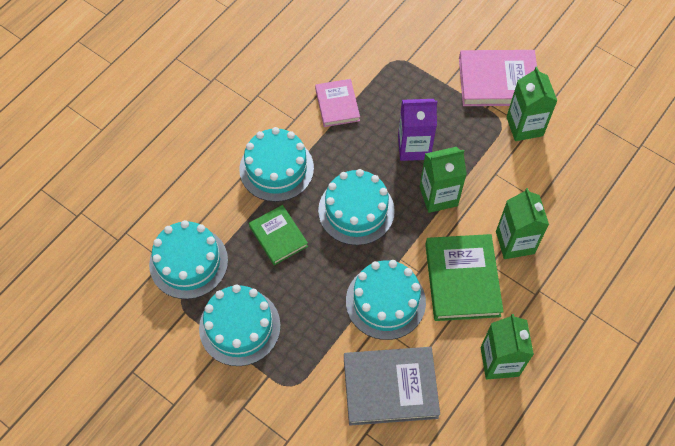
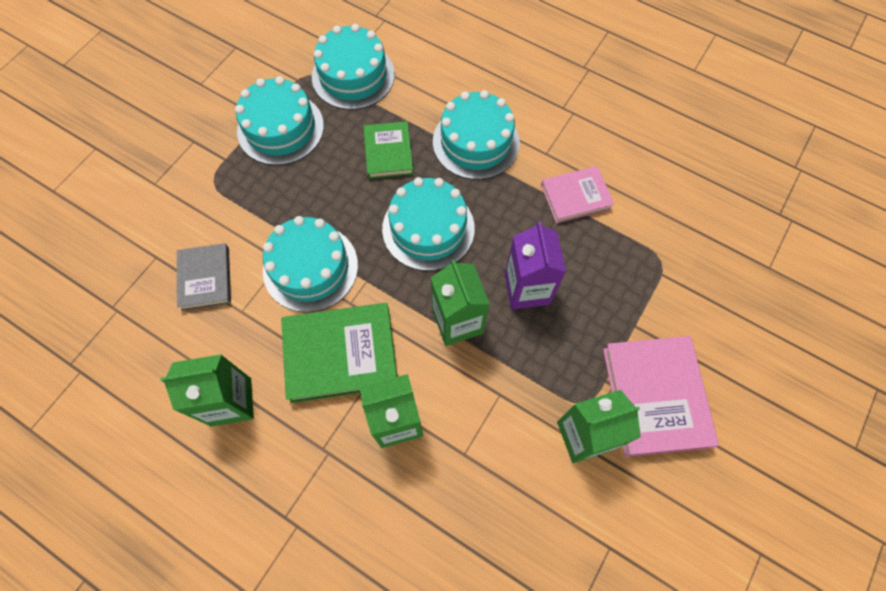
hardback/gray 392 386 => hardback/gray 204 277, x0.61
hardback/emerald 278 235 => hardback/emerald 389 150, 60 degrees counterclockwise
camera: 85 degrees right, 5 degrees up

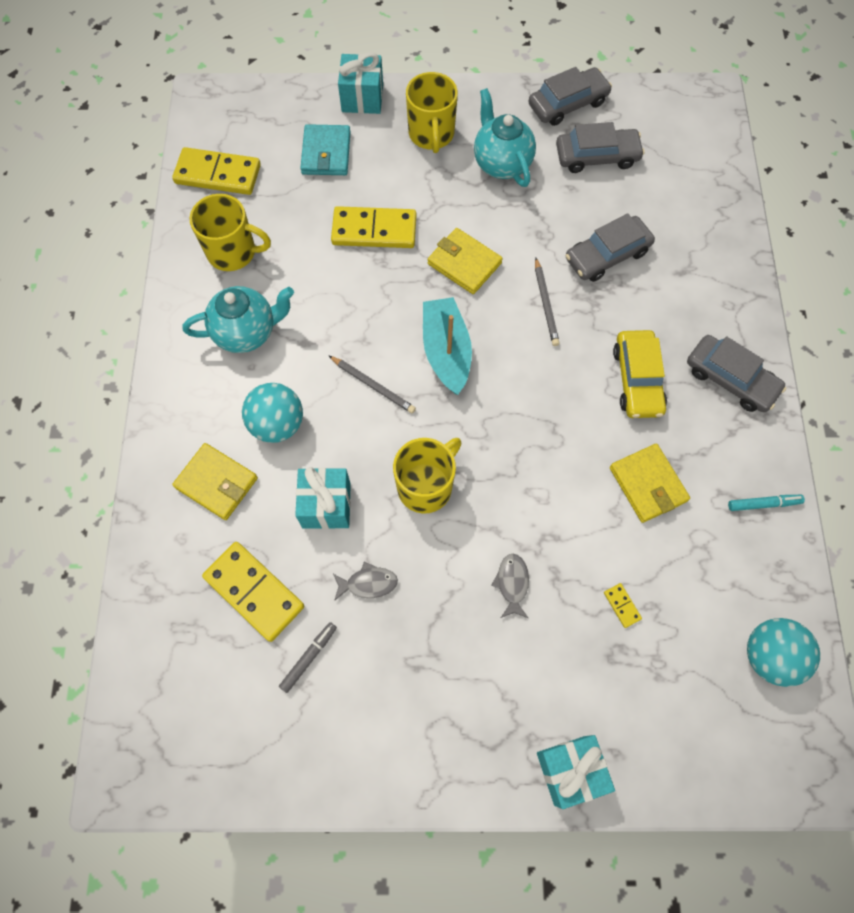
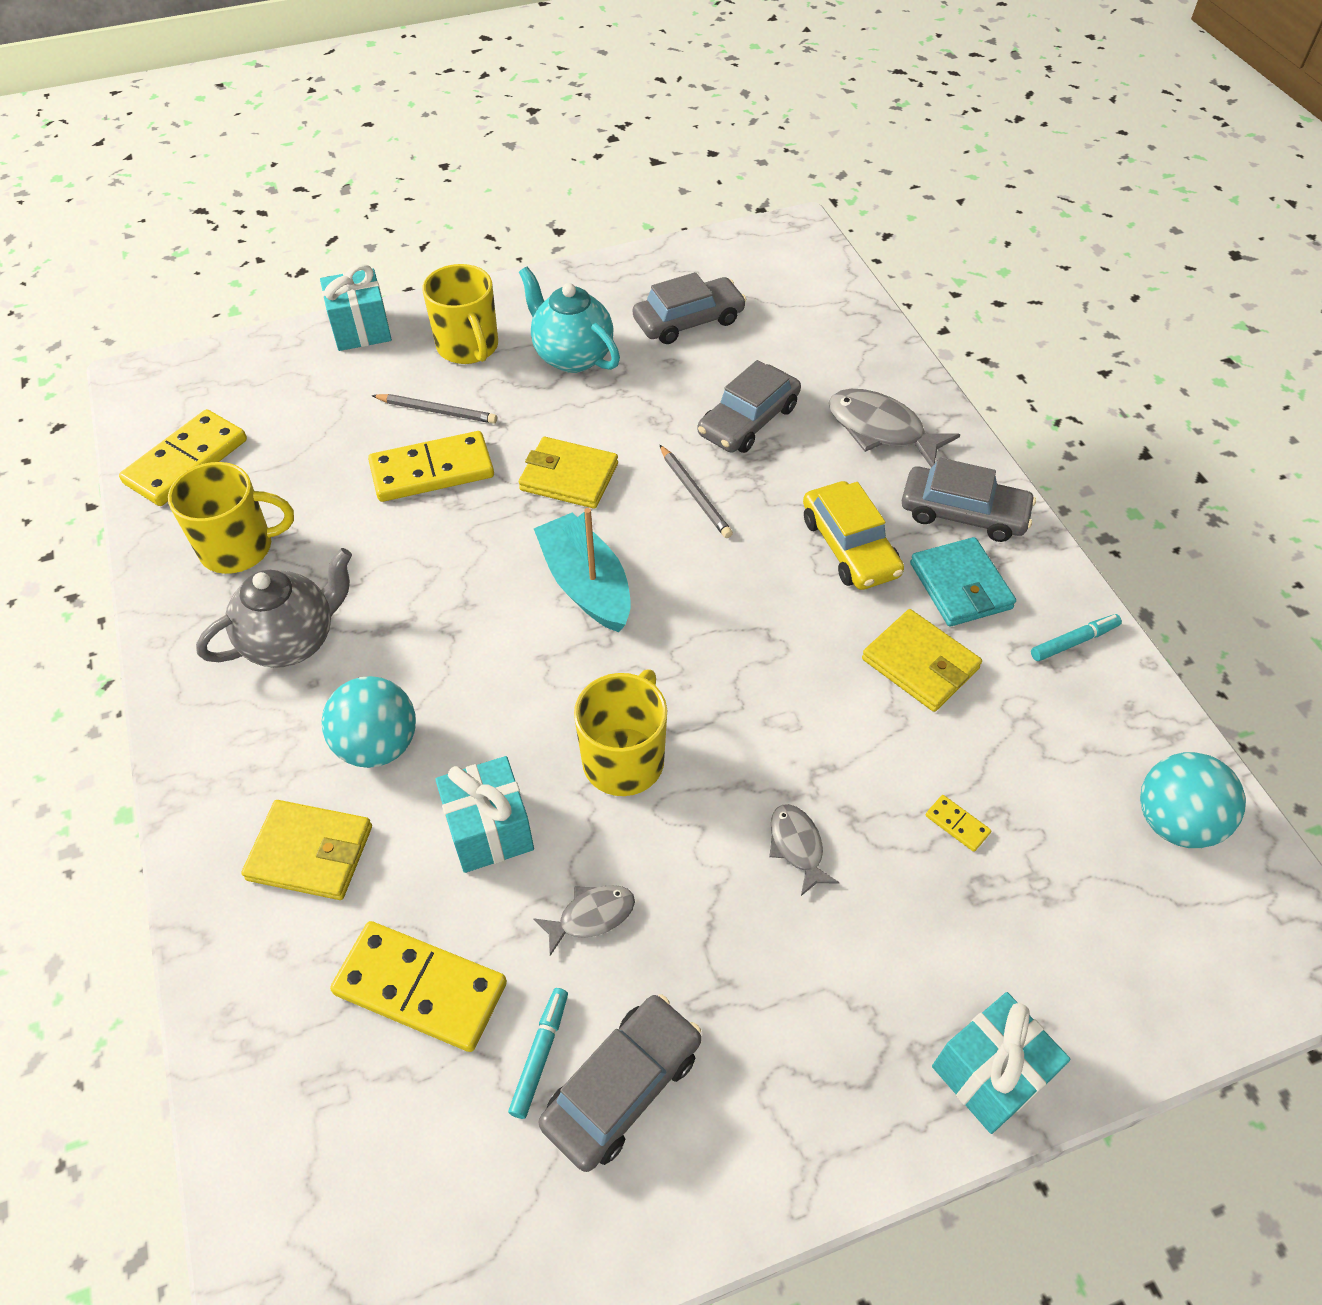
domino tile/bright yellow 216 171 => domino tile/bright yellow 183 457, 45 degrees counterclockwise
tea pot/teal 238 319 => tea pot/gray 274 608
pencil/gray 372 384 => pencil/gray 434 409, relocated
marker pen/gray 308 657 => marker pen/teal 538 1053
toy car/gray 570 96 => toy car/gray 620 1083, relocated
nothing => fish figure/gray 894 428
wallet/teal 325 149 => wallet/teal 963 582, relocated
camera: 20 degrees left, 15 degrees down

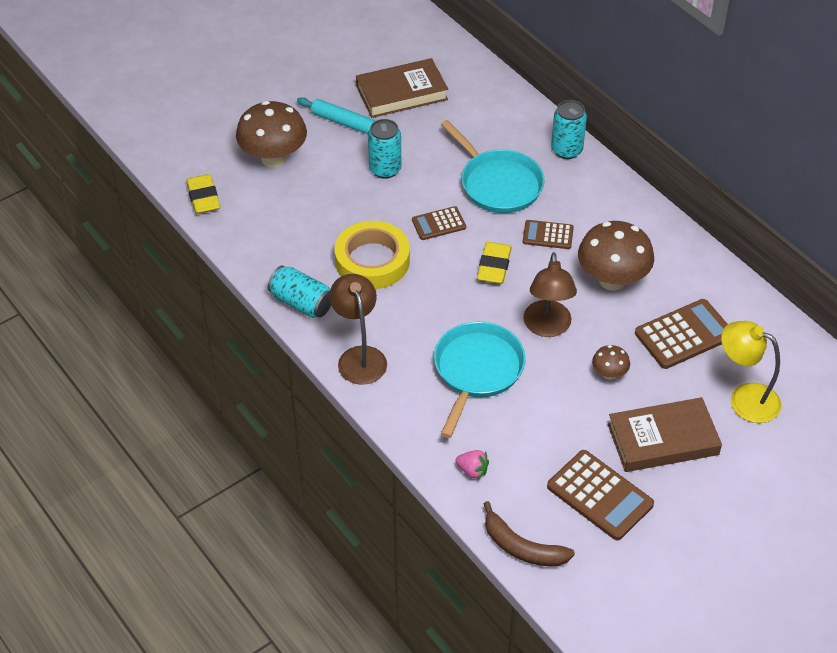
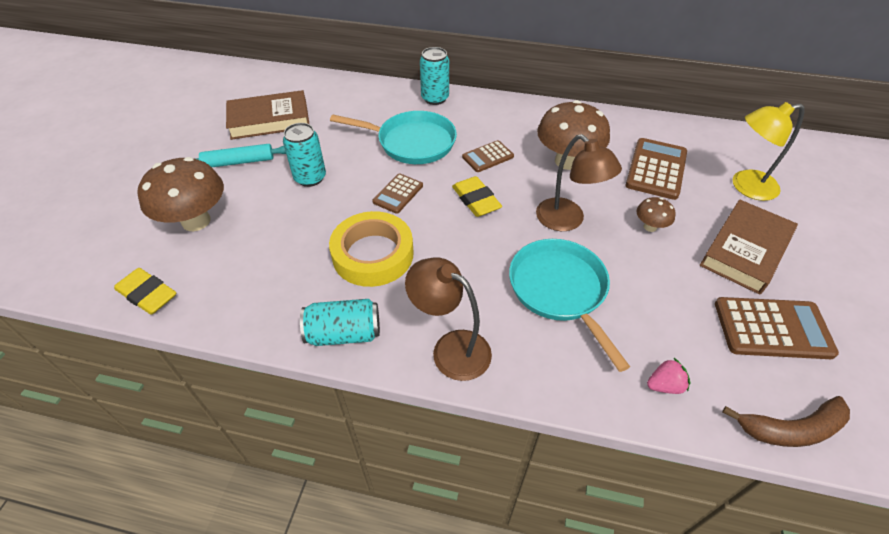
hardback/russet 402 88 => hardback/russet 267 115, 45 degrees clockwise
camera: 40 degrees left, 0 degrees up

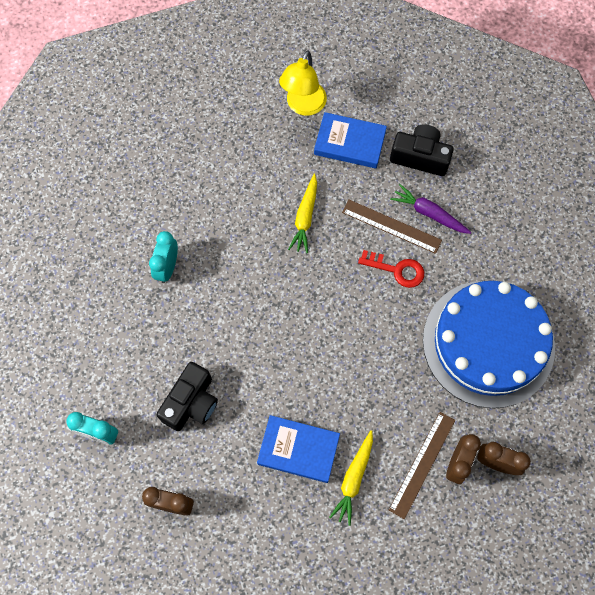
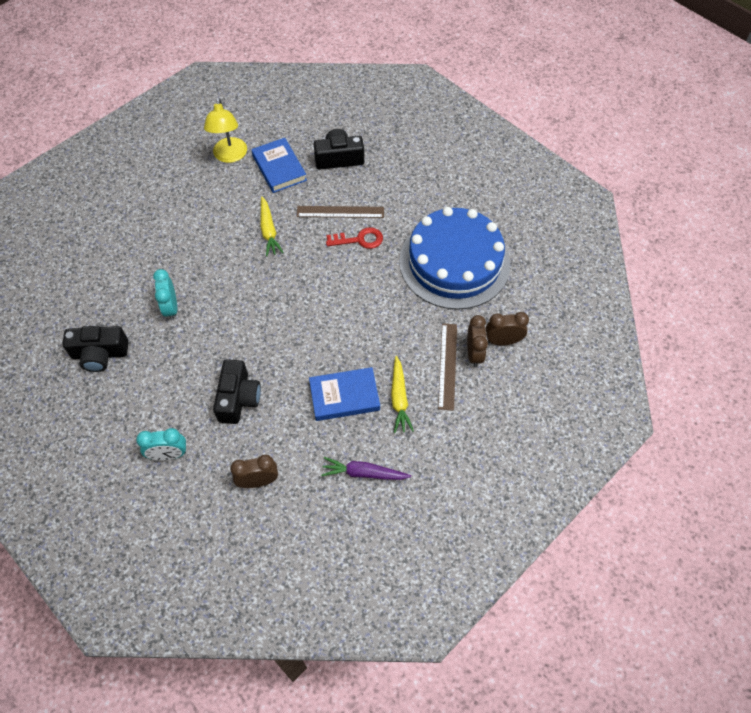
nothing => photo camera/black 95 349
hardback/cobalt 350 140 => hardback/cobalt 279 165, 75 degrees clockwise
root vegetable/royal purple 431 209 => root vegetable/royal purple 366 468, relocated
camera: 25 degrees left, 10 degrees down

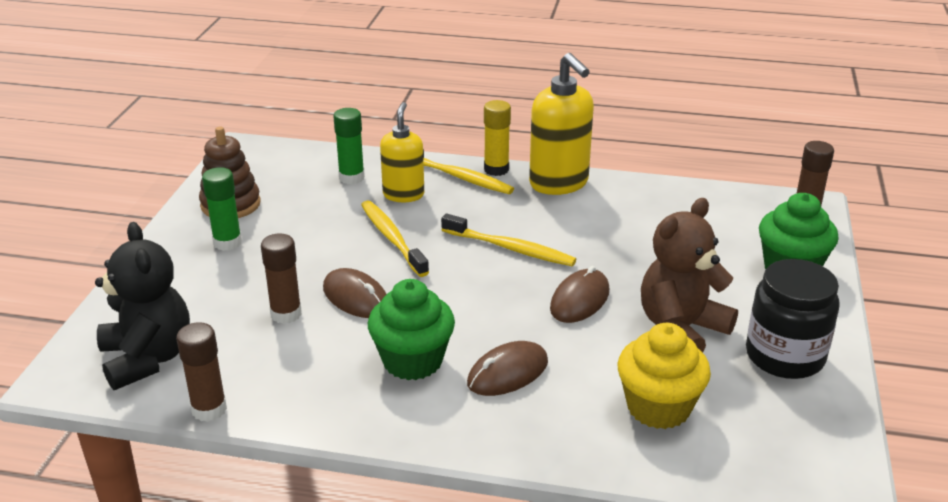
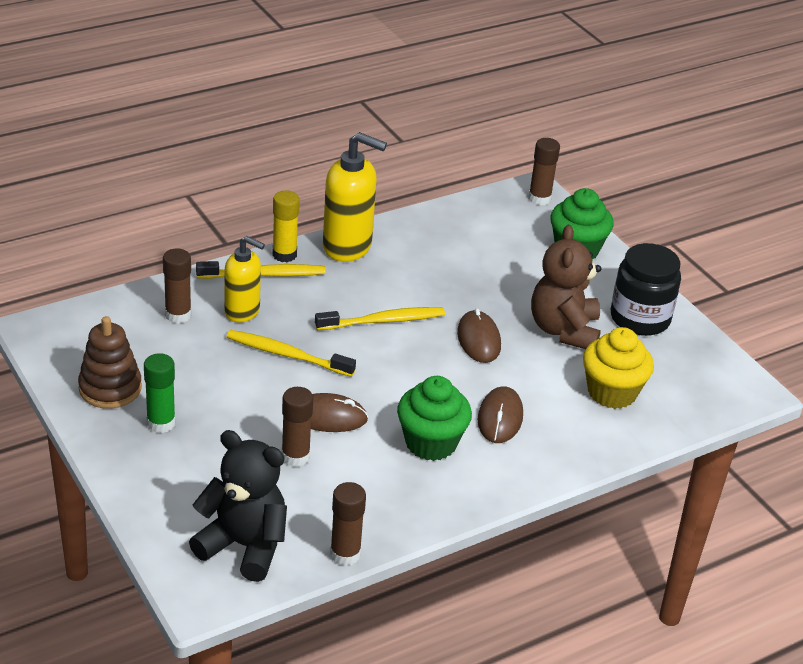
stick of glue/emerald 349 146 => stick of glue/russet 177 286
soap dispenser/bright yellow 402 152 => soap dispenser/bright yellow 245 279, 150 degrees clockwise
camera: 45 degrees left, 5 degrees up

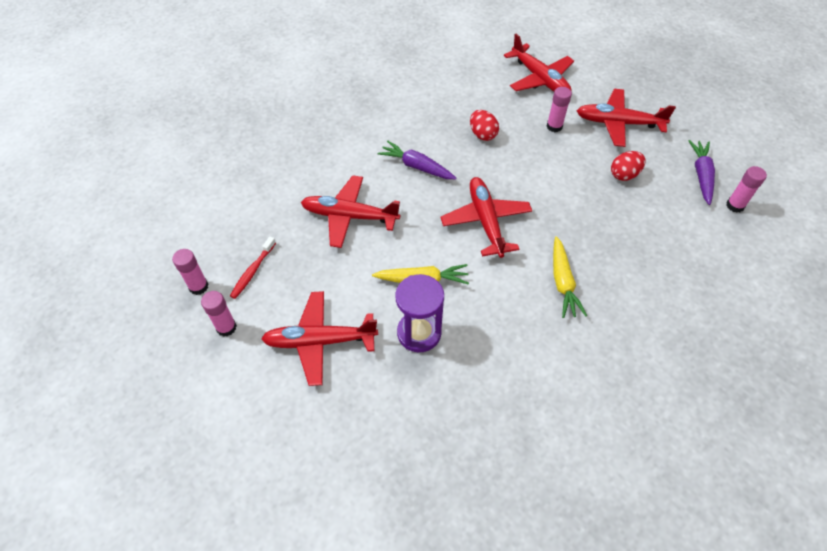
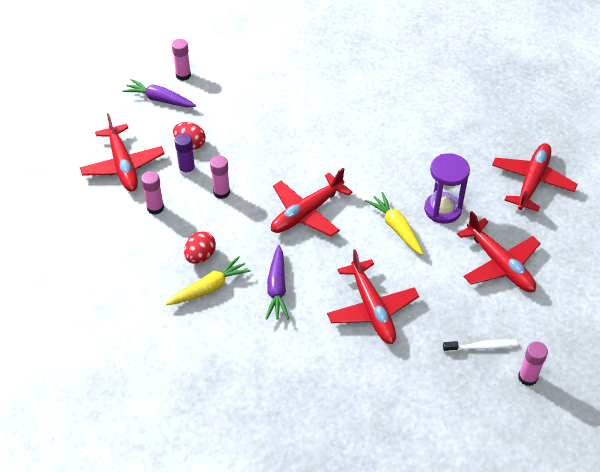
root vegetable/royal purple 702 172 => root vegetable/royal purple 159 93, 45 degrees clockwise
root vegetable/bright yellow 570 277 => root vegetable/bright yellow 208 280, relocated
nothing => stick of glue/royal purple 185 154
stick of glue/rosy 219 314 => stick of glue/rosy 220 177, relocated
tooth brush/red 253 267 => tooth brush/pure white 480 346
plane/red 539 62 => plane/red 535 177, relocated
camera: 120 degrees left, 5 degrees down

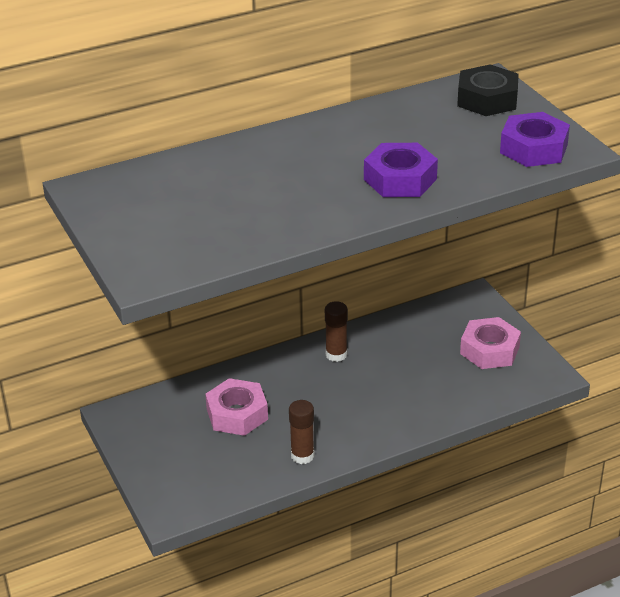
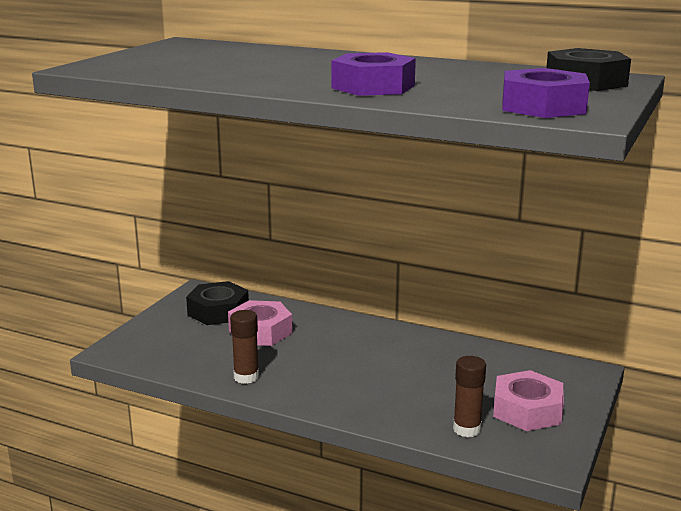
nothing => hex nut/black 217 303
stick of glue/russet 336 331 => stick of glue/russet 469 396, relocated
camera: 50 degrees right, 15 degrees down

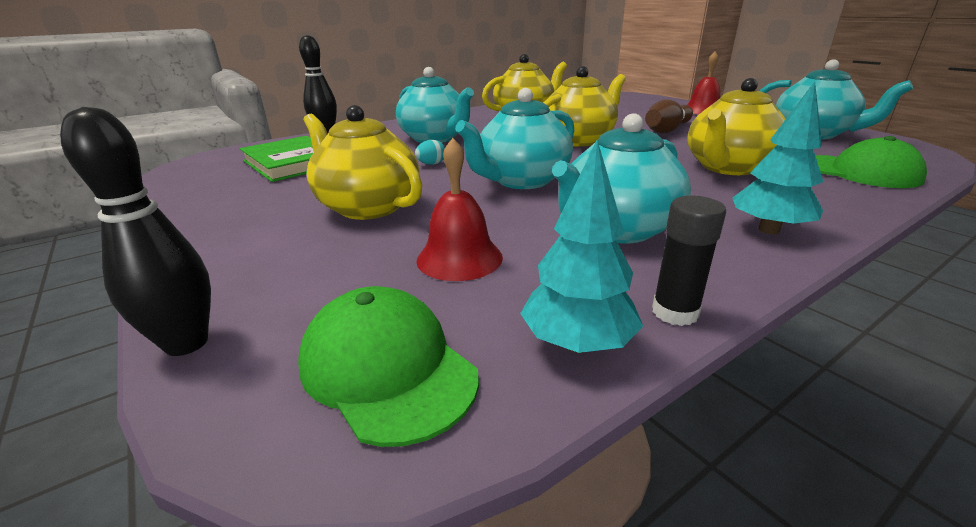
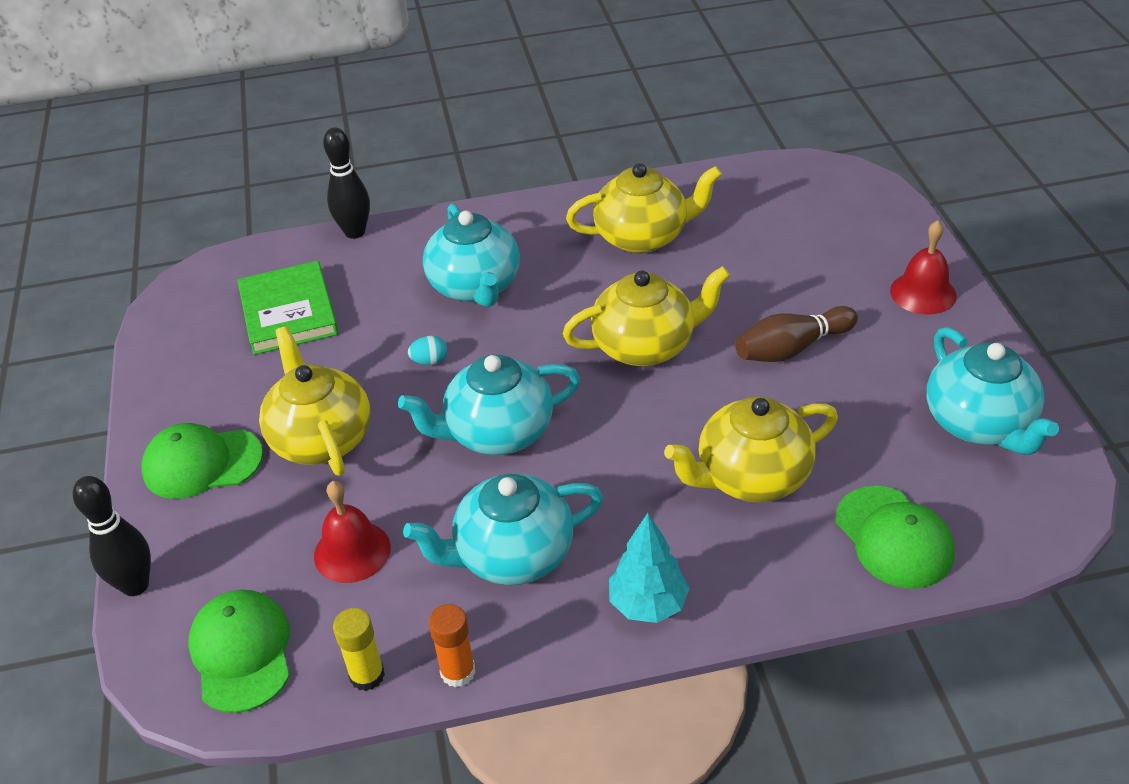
nothing => cap/emerald 202 461
fir tree/teal 581 246 => stick of glue/bright yellow 359 649
stick of glue/black 689 261 => stick of glue/orange 452 646
camera: 25 degrees right, 15 degrees up

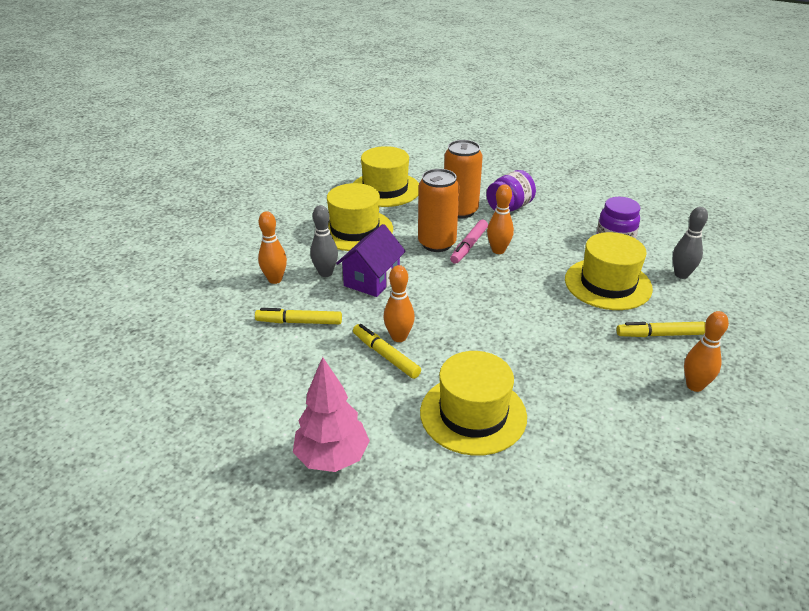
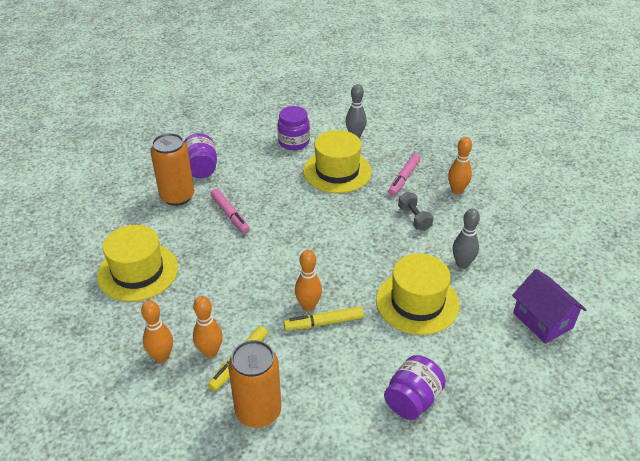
skittle/orange 500 219 => skittle/orange 208 327, relocated
tin/orange 438 210 => tin/orange 254 384, relocated
fir tree/rosy 331 414 => jam jar/royal purple 415 387
marker pen/bright yellow 661 329 => marker pen/rosy 404 174
nothing => dumbbell/gray 416 211
skittle/gray 324 241 => skittle/gray 466 238, relocated
cottage/royal purple 371 260 => cottage/royal purple 549 306, relocated
tall hat/bright yellow 386 176 => nothing
camera: 60 degrees left, 5 degrees up

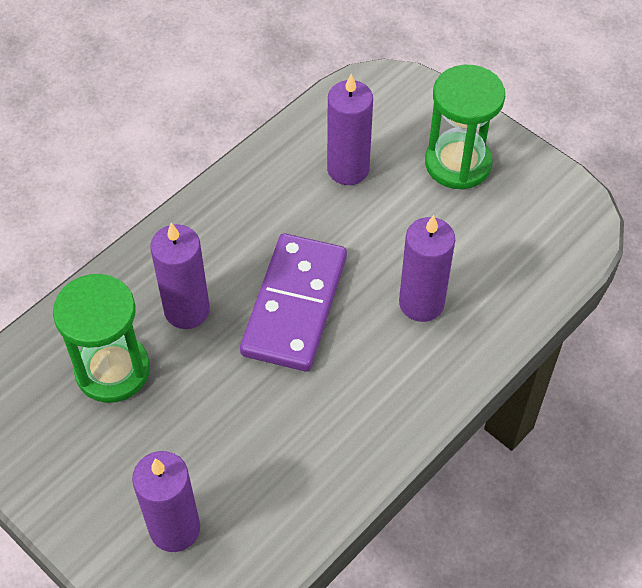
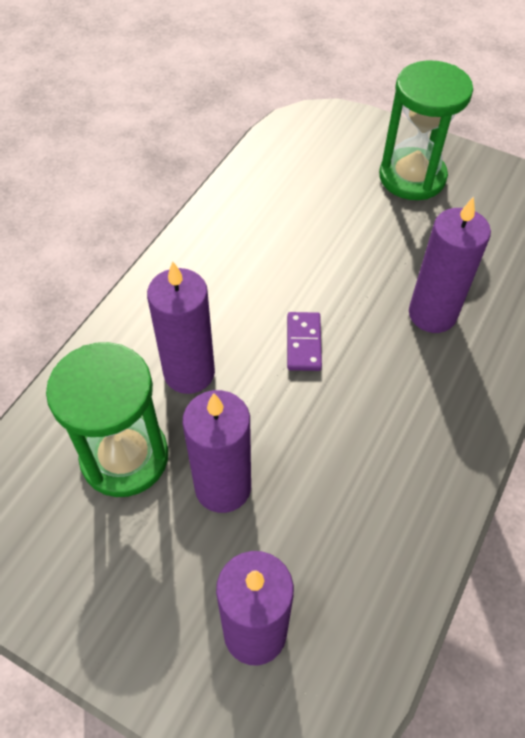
wax candle/royal purple 350 129 => wax candle/royal purple 216 451, relocated
domino tile/royal purple 293 302 => domino tile/royal purple 304 341, x0.43
camera: 15 degrees left, 0 degrees up

